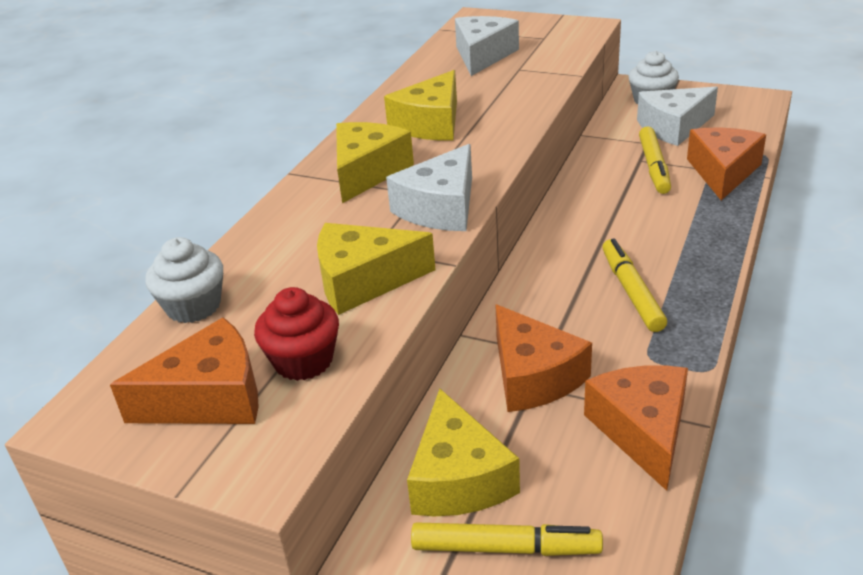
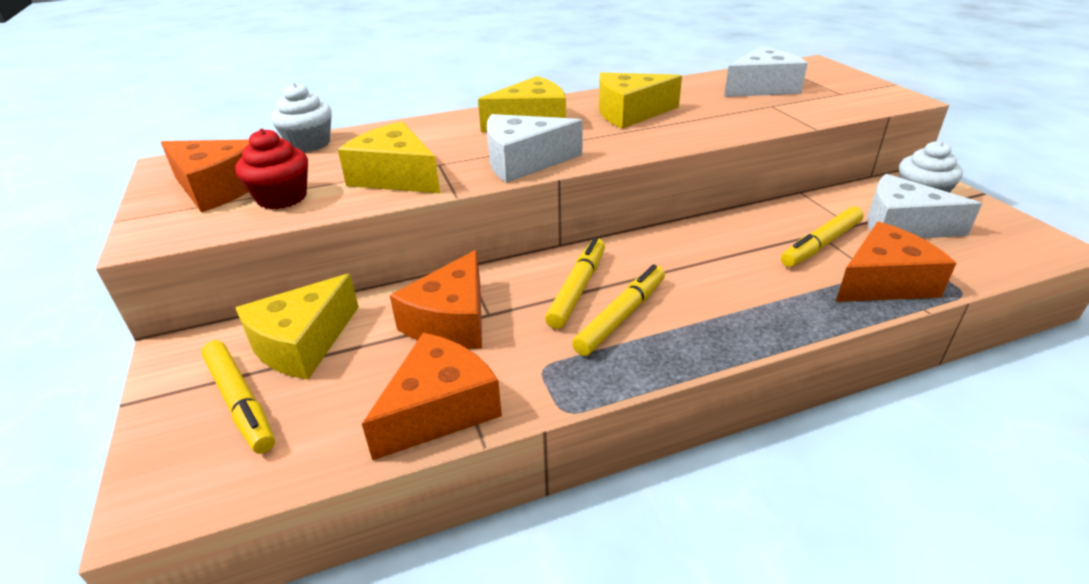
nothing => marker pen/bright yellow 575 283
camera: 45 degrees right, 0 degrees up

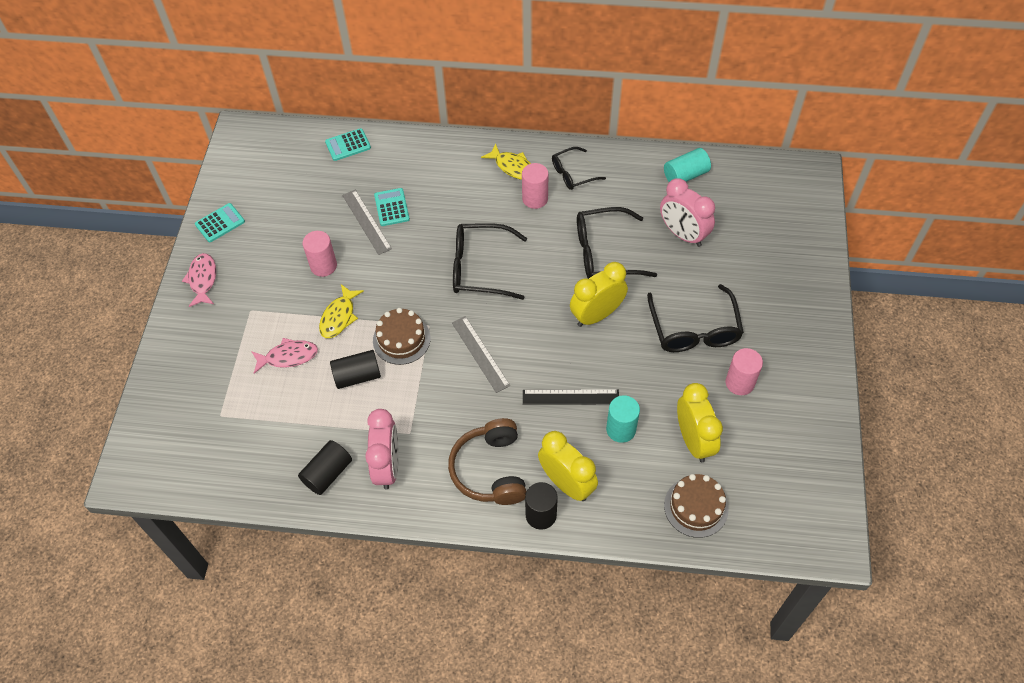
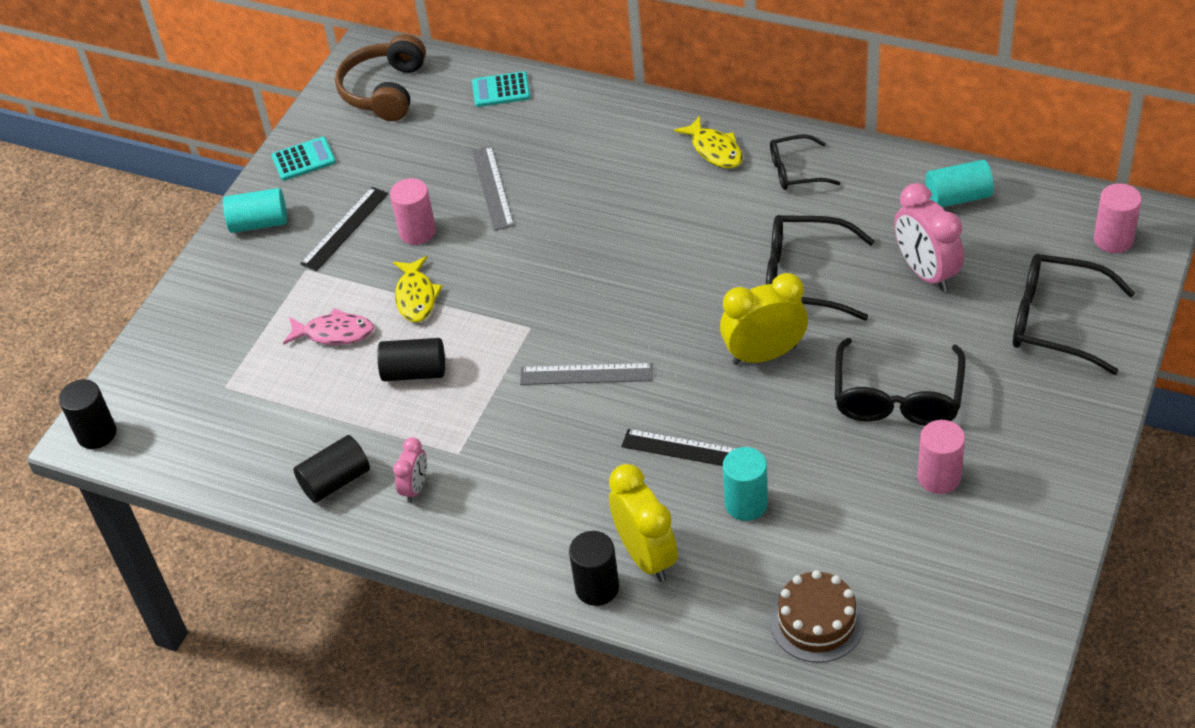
nothing => cylinder shape/black 87 414
fish figure/rosy 199 280 => cylinder shape/teal 255 210
nothing => ruler/black 344 229
over-ear headphones/russet 487 461 => over-ear headphones/russet 380 77, relocated
fish figure/bright yellow 341 311 => fish figure/bright yellow 418 289, 45 degrees counterclockwise
alarm clock/rosy 382 449 => alarm clock/rosy 410 470, x0.55
ruler/gray 481 354 => ruler/gray 586 374, 75 degrees counterclockwise
spectacles/black 490 261 => spectacles/black 1074 314, relocated
cylinder shape/rosy 535 186 => cylinder shape/rosy 1118 218, relocated
gateau/russet 402 336 => nothing
calculator/teal 392 207 => nothing
alarm clock/bright yellow 700 422 => nothing
camera: 20 degrees right, 10 degrees down

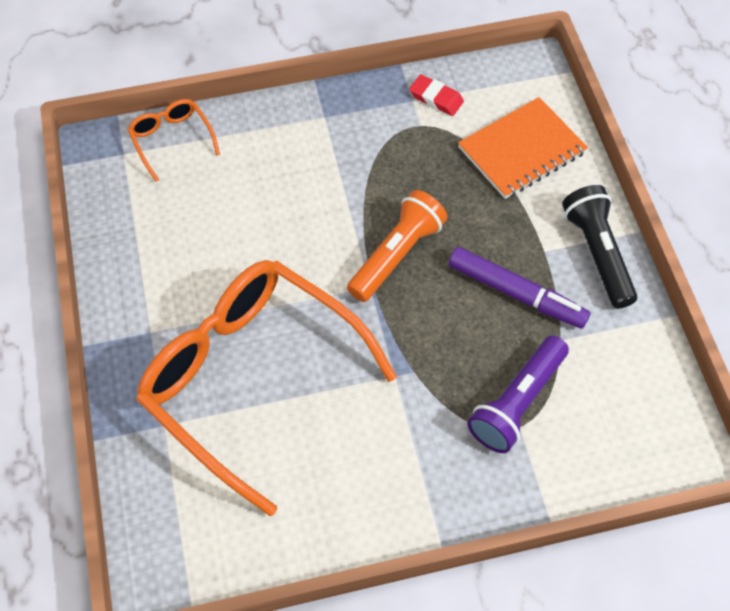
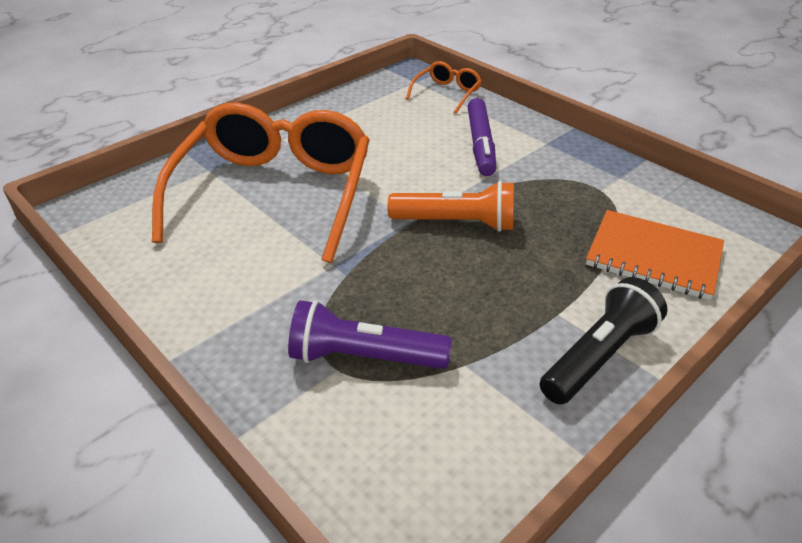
marker pen/royal purple 519 287 => marker pen/royal purple 481 137, relocated
pencil eraser/red 436 95 => nothing
camera: 60 degrees right, 20 degrees down

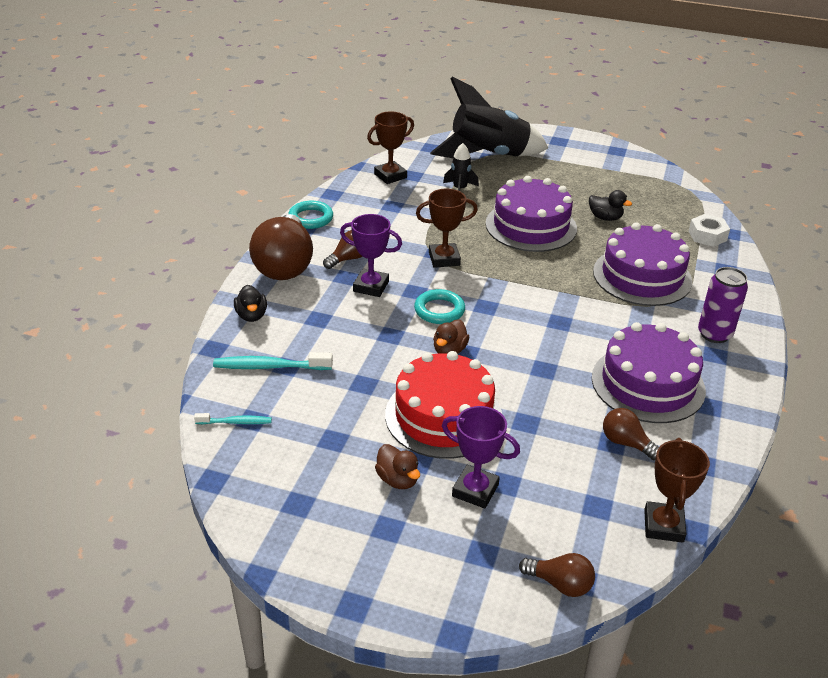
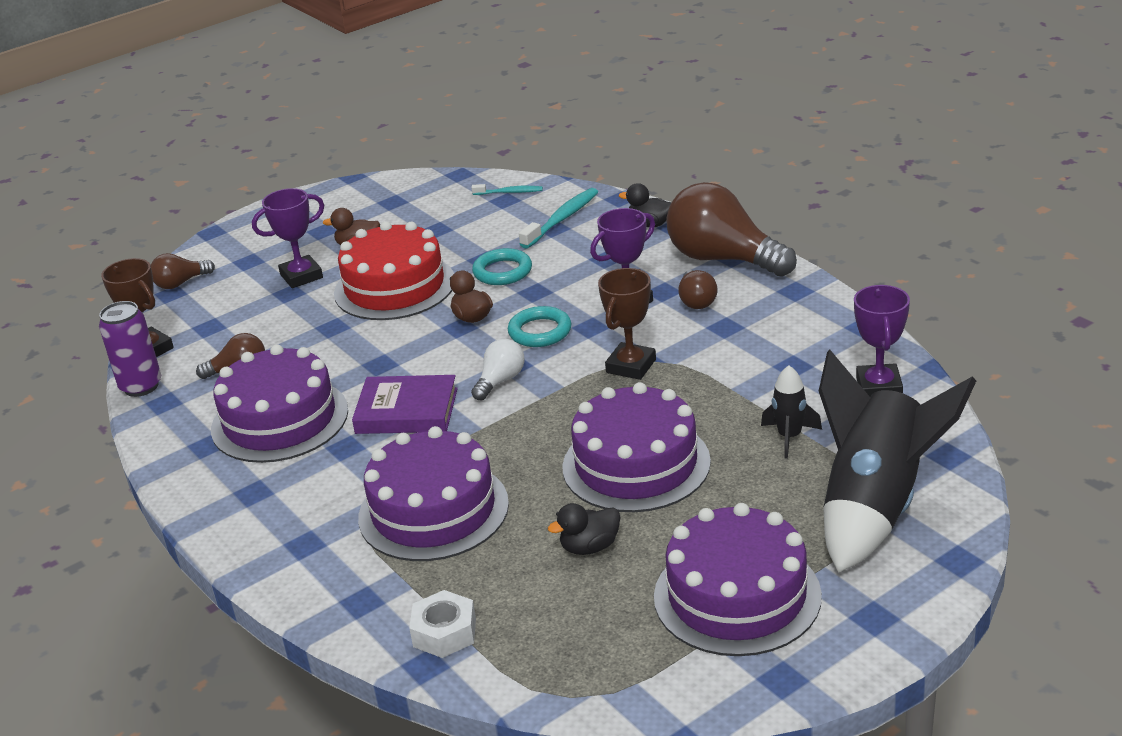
tin/royal purple 723 305 => tin/royal purple 130 349, relocated
nothing => hardback/royal purple 405 404
tooth brush/teal 233 418 => tooth brush/teal 507 189, 120 degrees counterclockwise
nothing => light bulb/pure white 498 370
hoop/teal 310 215 => hoop/teal 502 266, relocated
nothing => gateau/royal purple 738 579
award cup/russet 390 148 => award cup/royal purple 882 340
camera: 130 degrees right, 5 degrees down

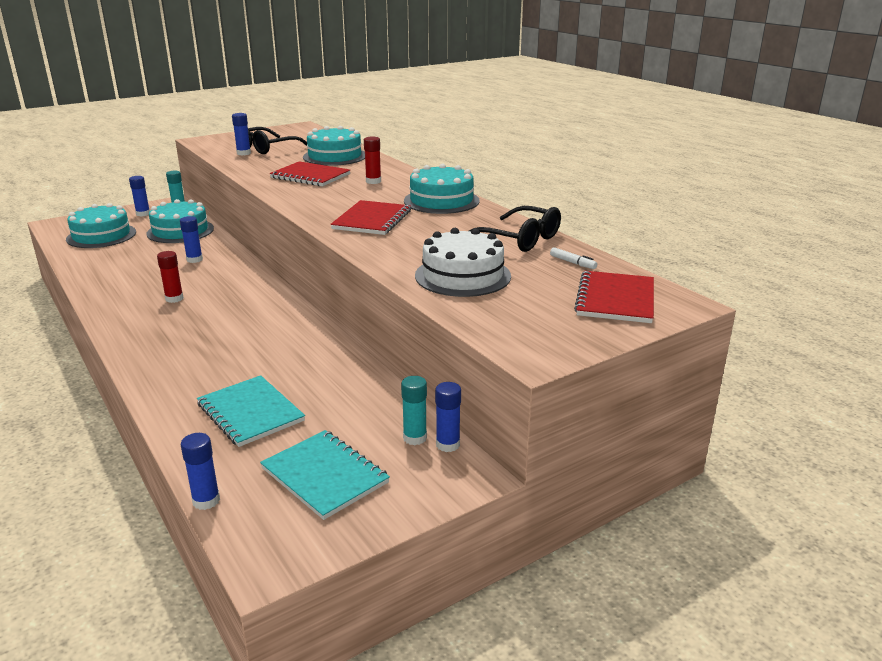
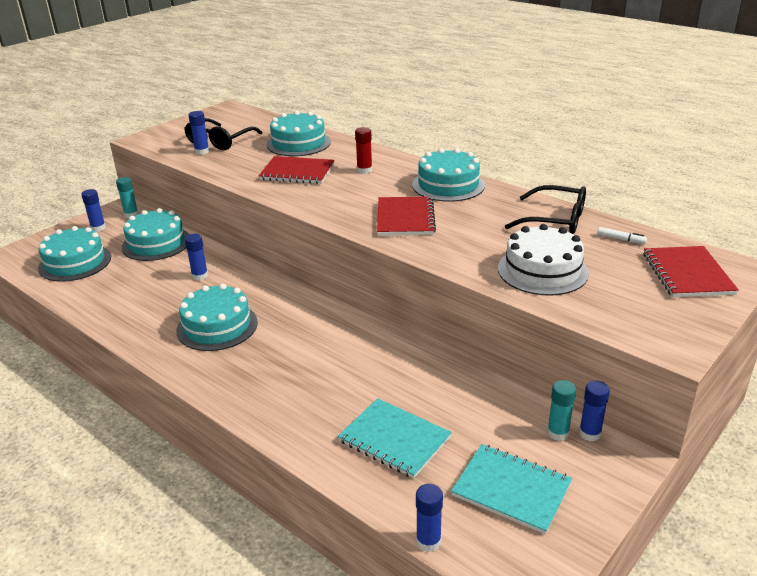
stick of glue/red 170 277 => gateau/teal 217 317
camera: 15 degrees left, 5 degrees up

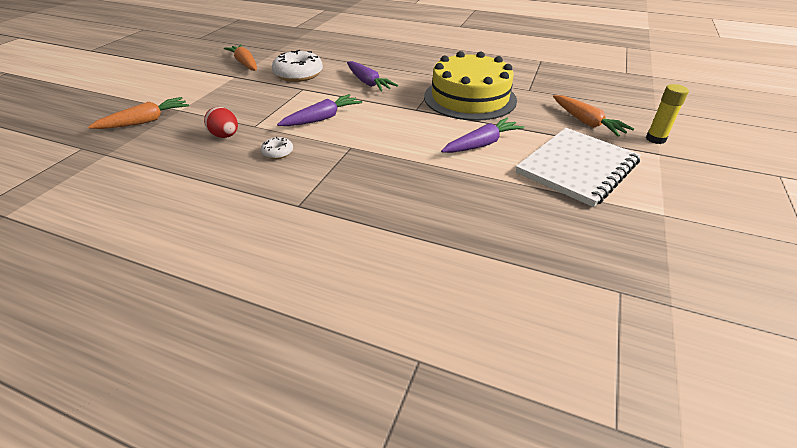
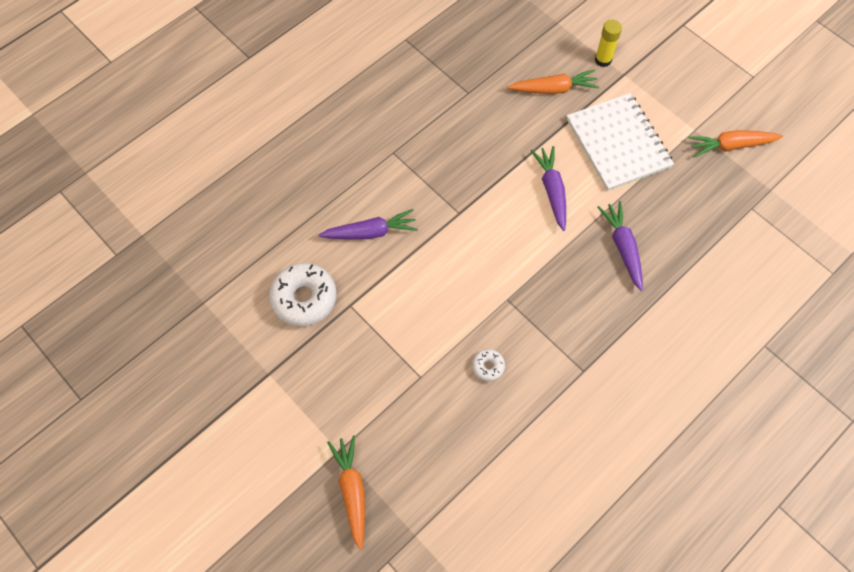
root vegetable/royal purple 319 110 => root vegetable/royal purple 620 246, relocated
root vegetable/orange 240 57 => root vegetable/orange 736 143, relocated
egg shape/red 221 122 => nothing
gateau/bright yellow 470 86 => nothing
camera: 65 degrees left, 25 degrees up

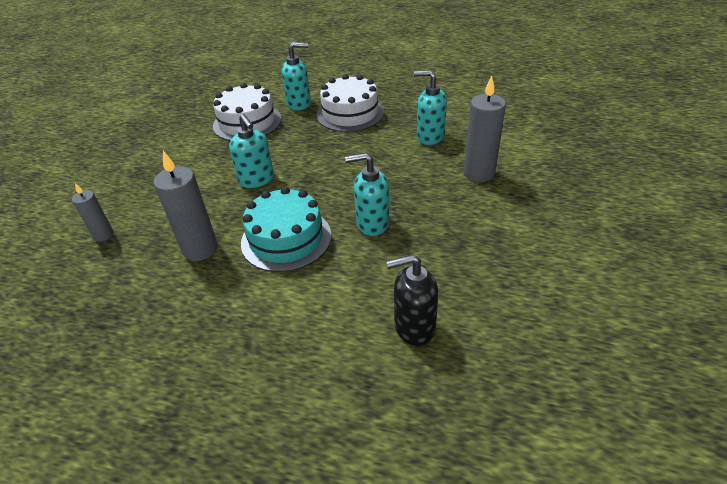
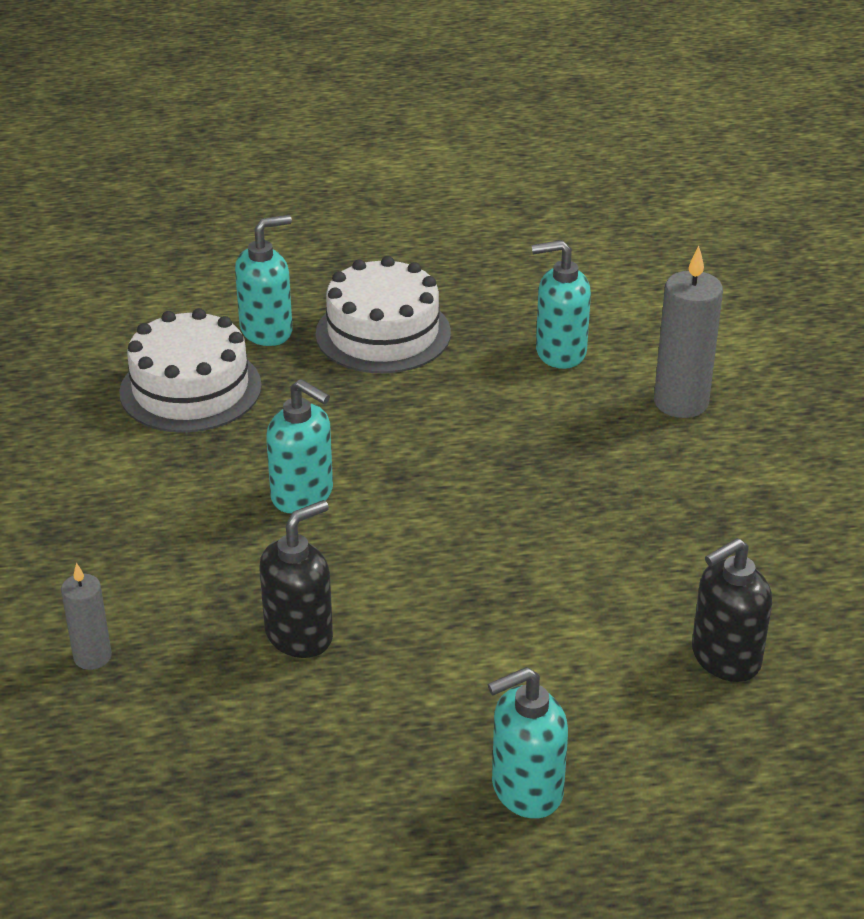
wax candle/gray 186 206 => soap dispenser/black 296 579
soap dispenser/teal 367 194 => soap dispenser/teal 528 743, relocated
gateau/teal 286 229 => nothing
camera: 25 degrees left, 5 degrees down

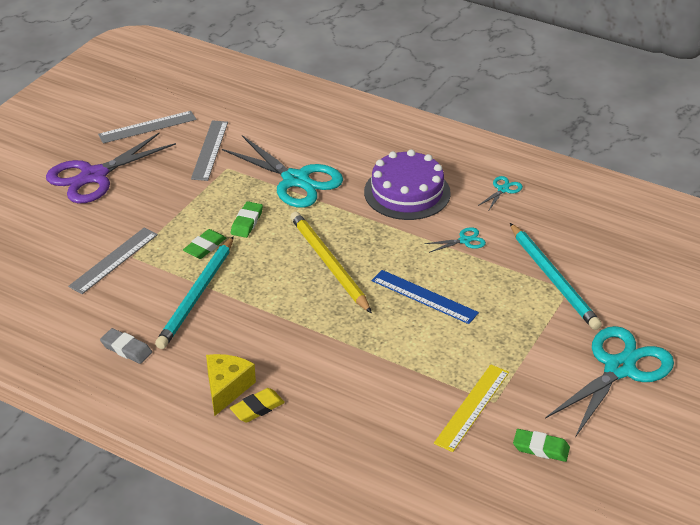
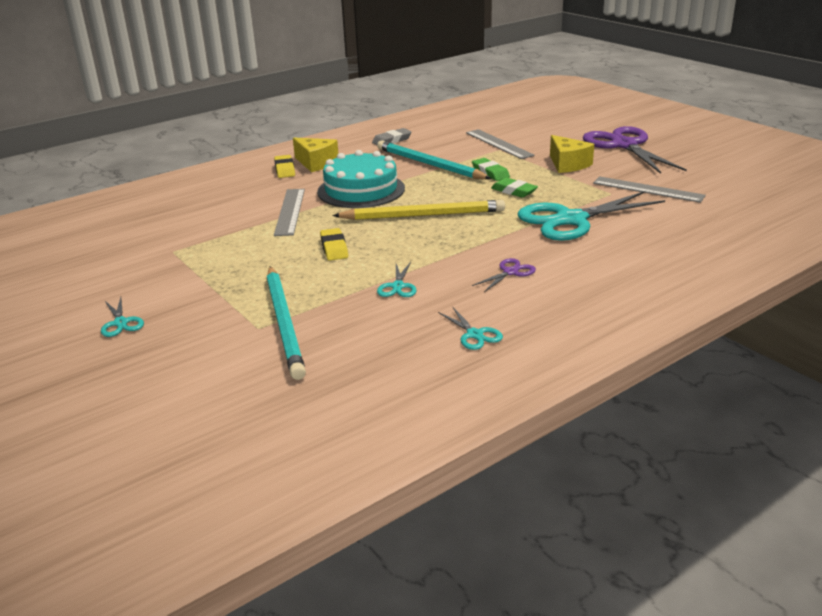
shears/teal 609 381 => shears/teal 122 317, x0.42
pencil/teal 556 276 => pencil/teal 286 323, 105 degrees counterclockwise
ruler/gray 147 127 => ruler/gray 289 212, relocated
nothing => gateau/teal 361 179
ruler/cobalt 425 297 => pencil eraser/bright yellow 334 244
gateau/royal purple 407 184 => shears/royal purple 504 275
nothing => cheese wedge/bright yellow 572 154
ruler/bright yellow 471 408 => nothing
pencil eraser/emerald 541 445 => nothing
camera: 115 degrees right, 10 degrees down

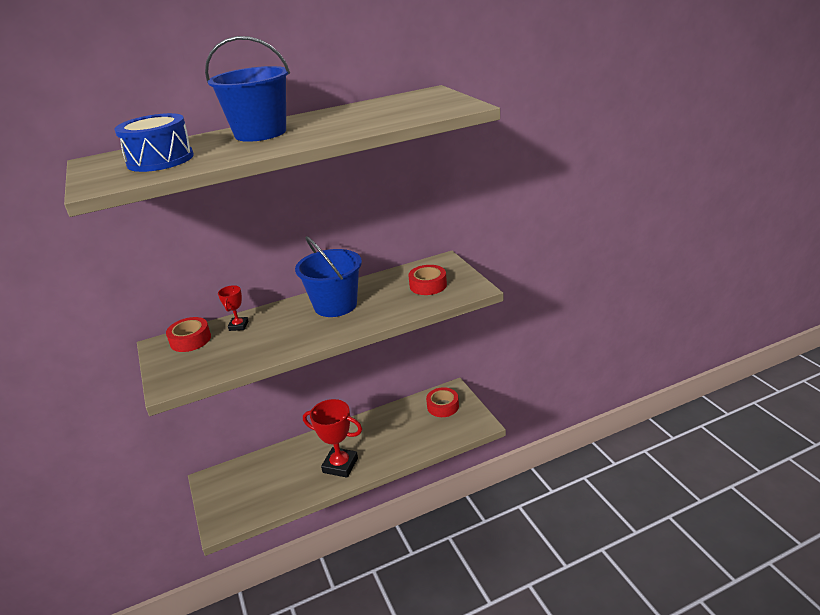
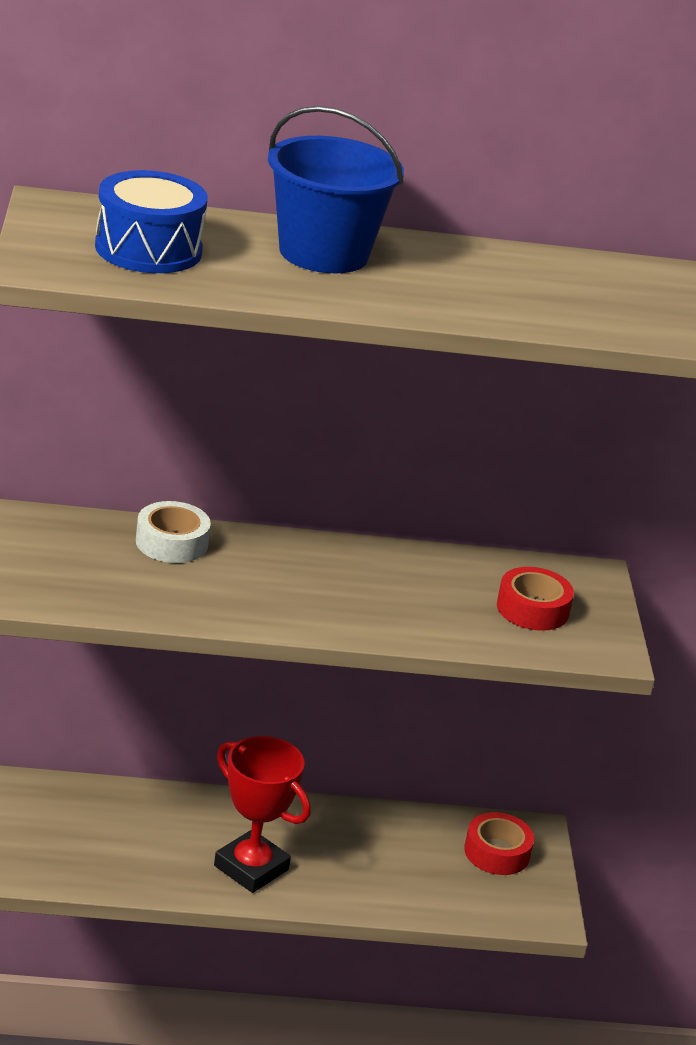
award cup/red 233 308 => sticky tape/pure white 173 532
sticky tape/red 188 334 => nothing
pail/cobalt 328 276 => nothing
camera: 15 degrees right, 0 degrees up

